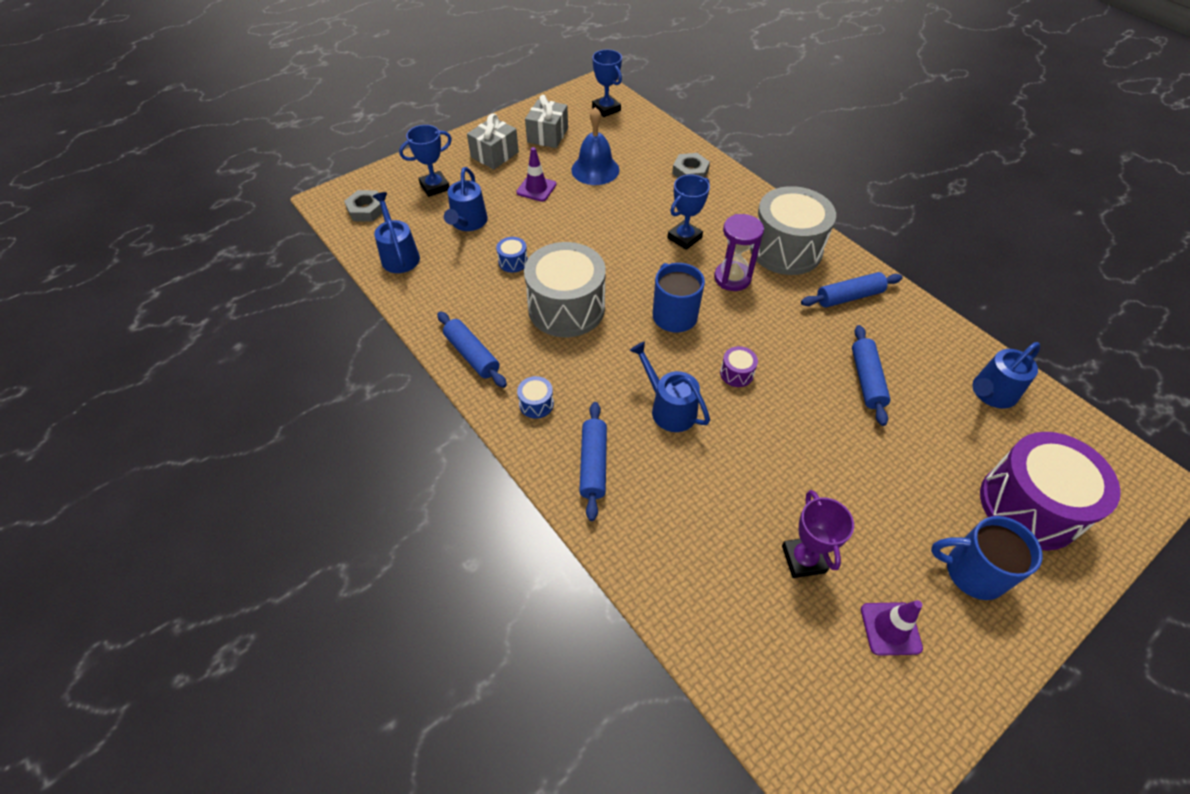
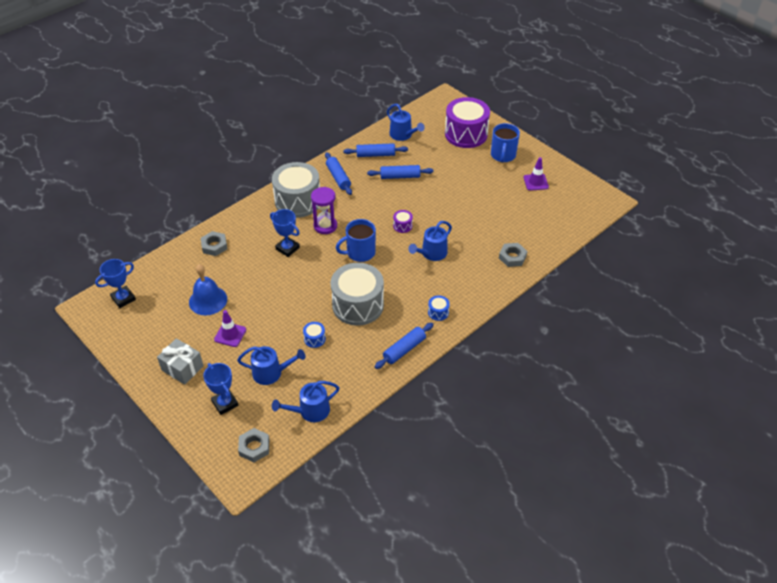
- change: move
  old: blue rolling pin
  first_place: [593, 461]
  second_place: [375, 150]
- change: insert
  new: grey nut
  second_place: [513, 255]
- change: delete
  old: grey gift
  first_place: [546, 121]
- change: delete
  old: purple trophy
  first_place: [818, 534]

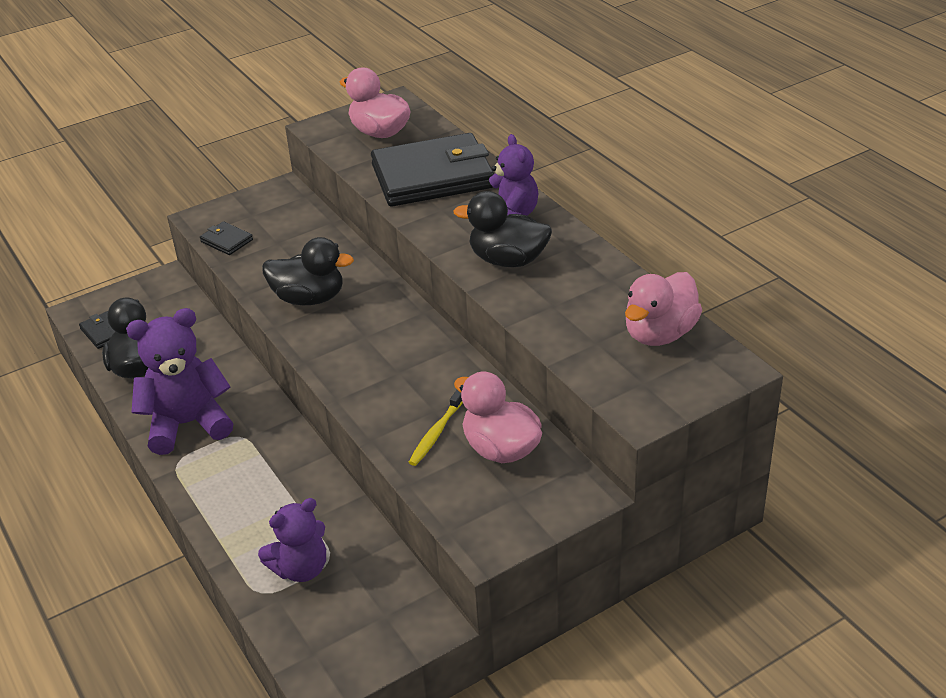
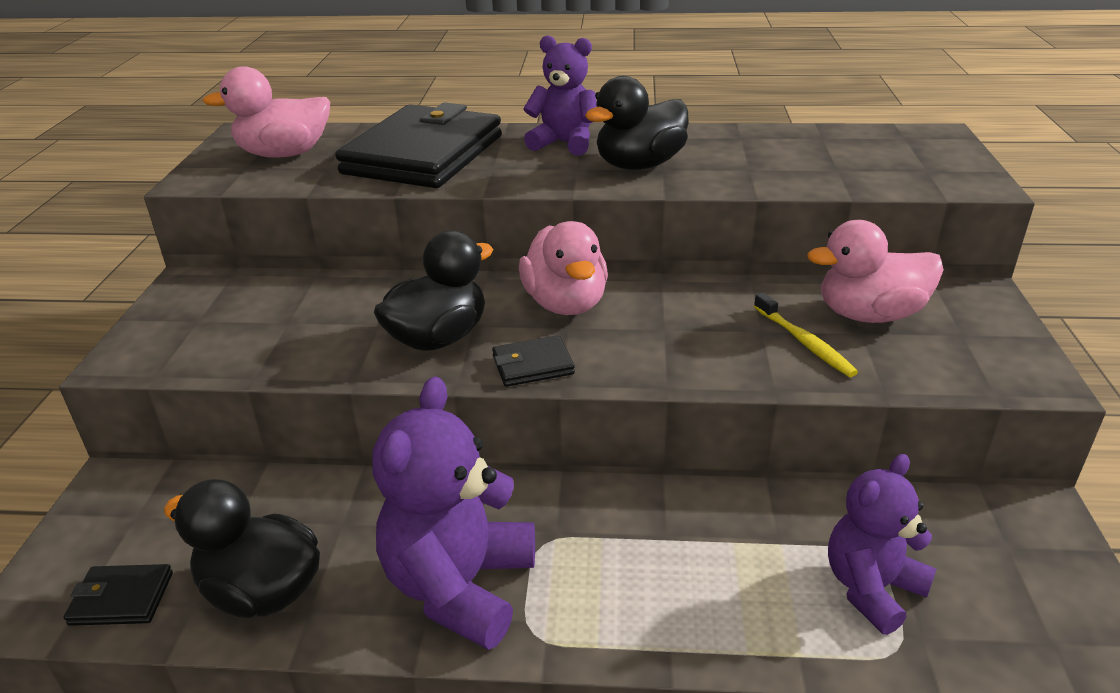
- change: move
  old: black wallet
  first_place: [226, 238]
  second_place: [533, 361]
- change: move
  old: pink duck
  first_place: [663, 309]
  second_place: [563, 268]
- change: rotate
  old: purple teddy bear
  first_place: [292, 540]
  second_place: [882, 544]
  degrees: -135

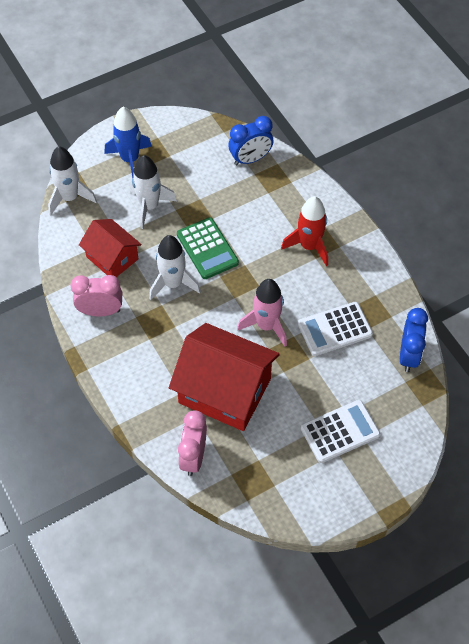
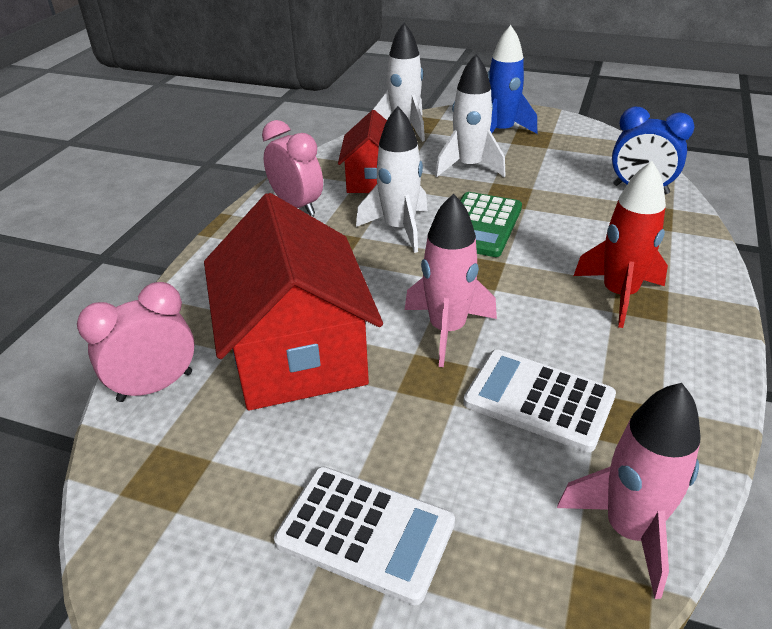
- change: replace
  old: blue clock
  new: pink rocket
  first_place: [414, 340]
  second_place: [629, 491]

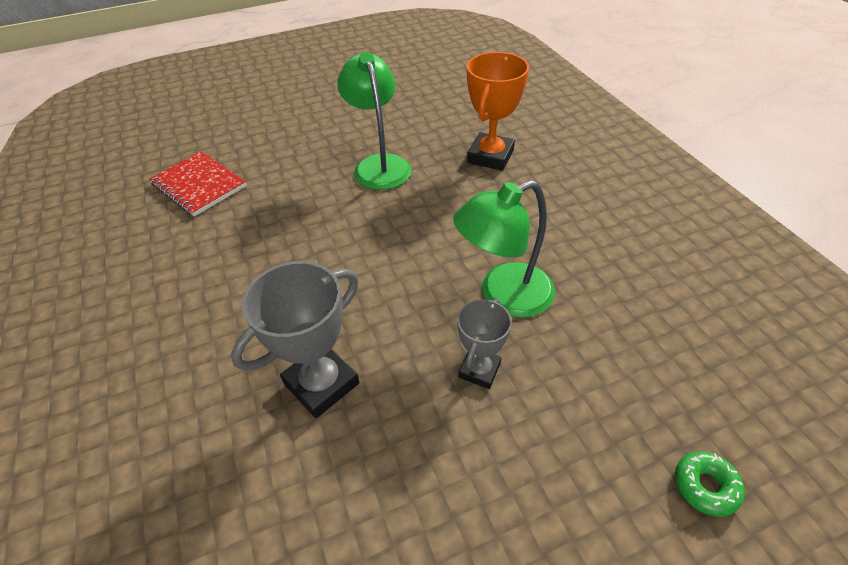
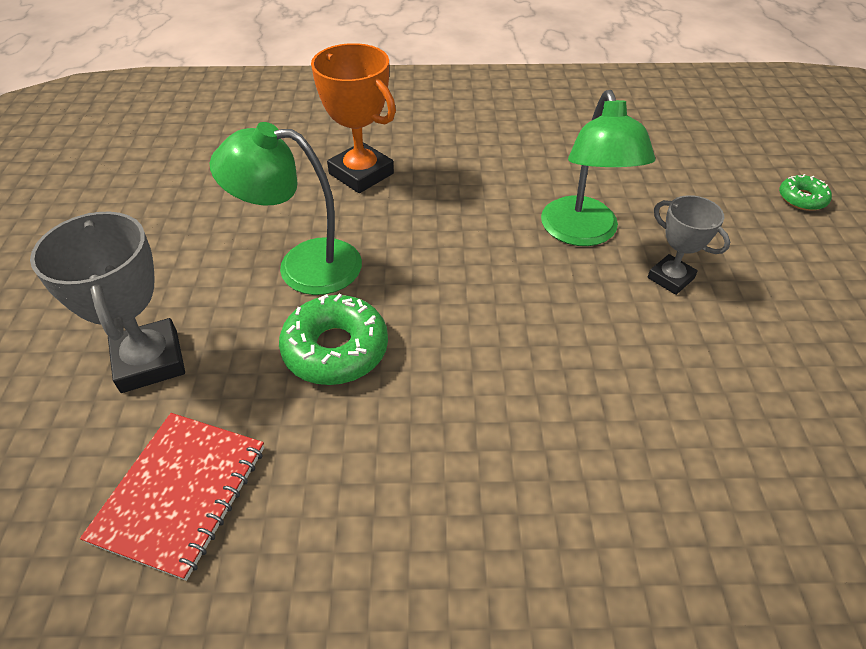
- change: move
  old: grey trophy
  first_place: [295, 339]
  second_place: [107, 302]
- change: rotate
  old: red notebook
  first_place: [197, 183]
  second_place: [172, 497]
  degrees: -45
- change: insert
  new: green donut
  second_place: [333, 339]

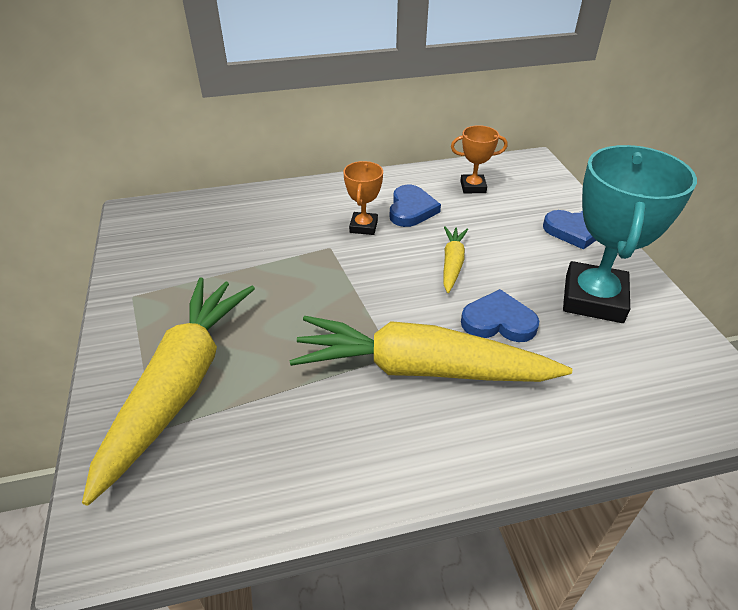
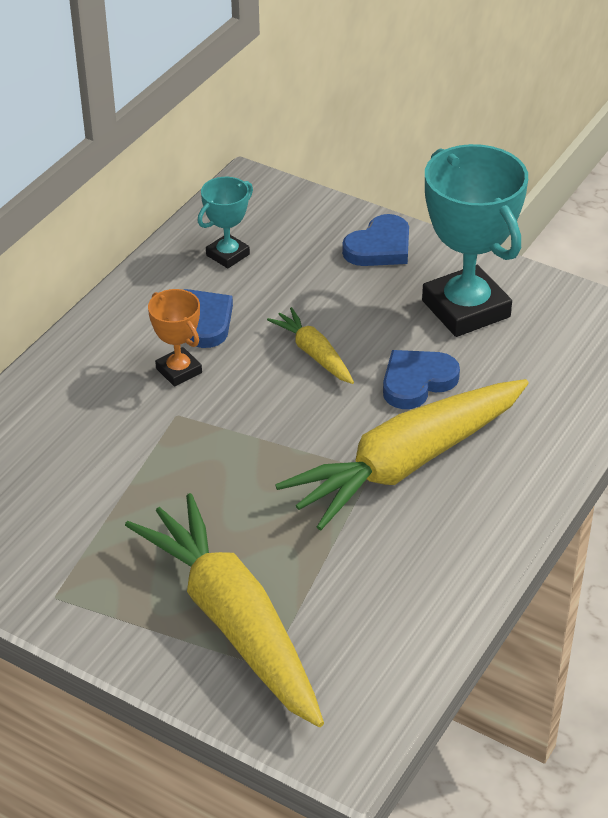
- change: recolor
  old: orange trophy
  new: turquoise trophy
  first_place: [479, 159]
  second_place: [225, 222]

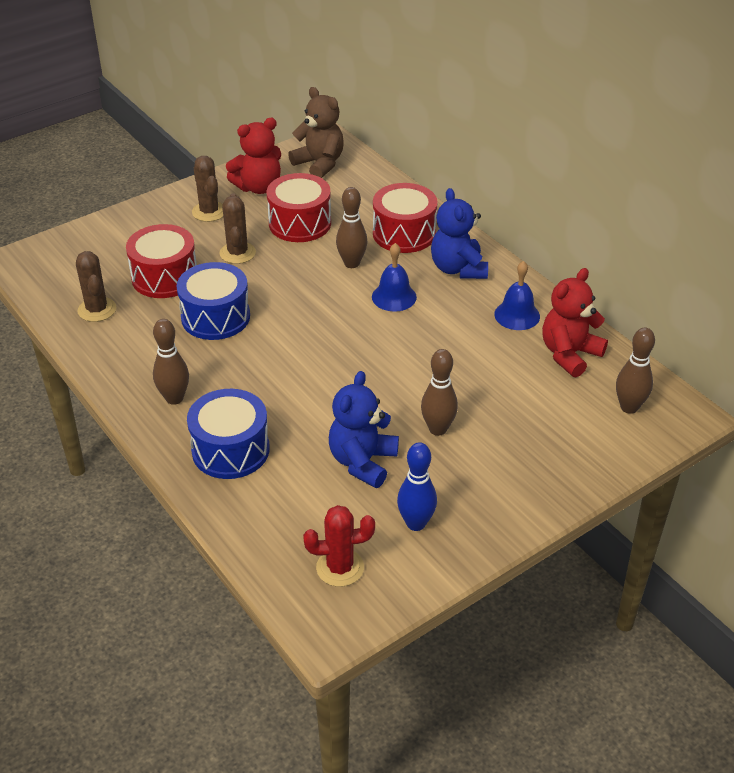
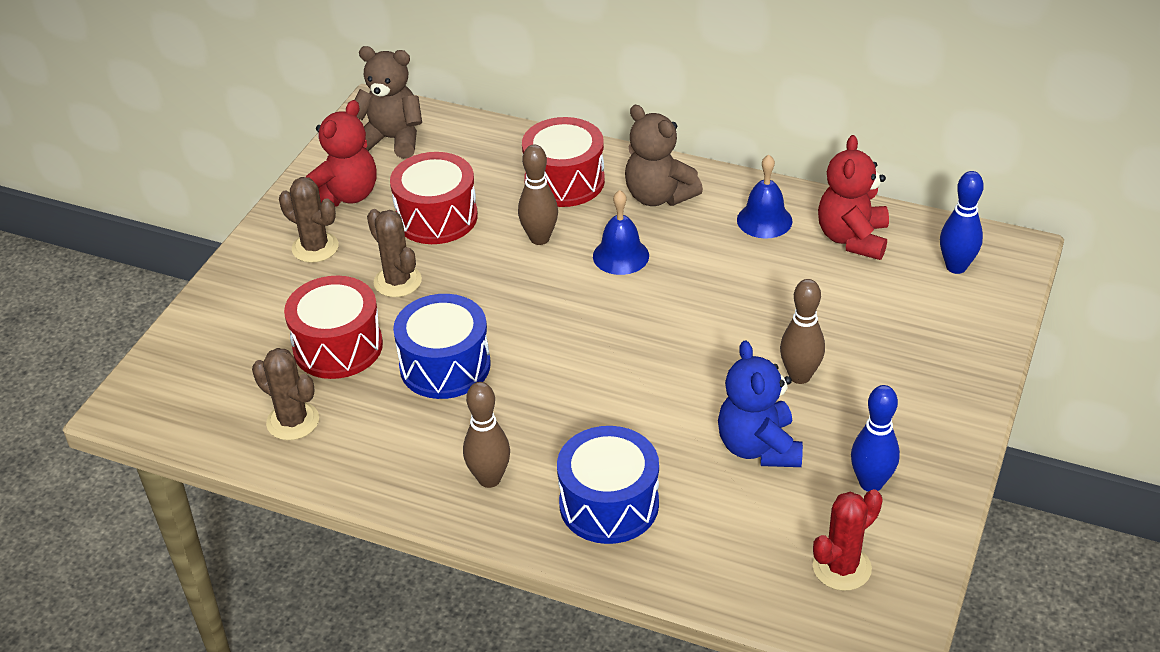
- change: recolor
  old: blue teddy bear
  new: brown teddy bear
  first_place: [459, 233]
  second_place: [664, 155]
- change: recolor
  old: brown bowling pin
  new: blue bowling pin
  first_place: [635, 371]
  second_place: [962, 222]

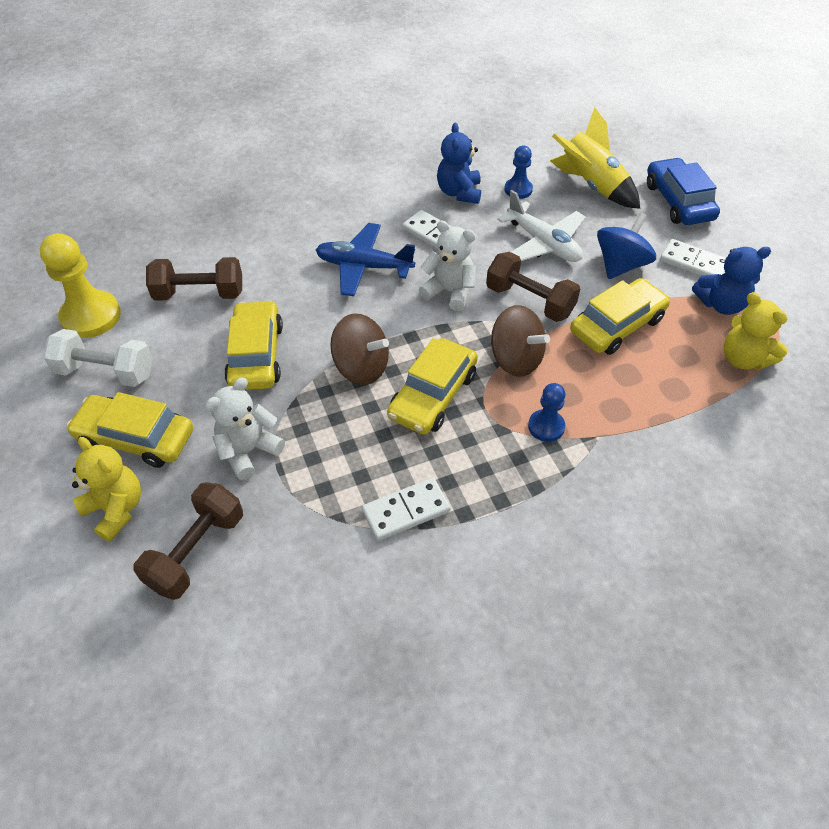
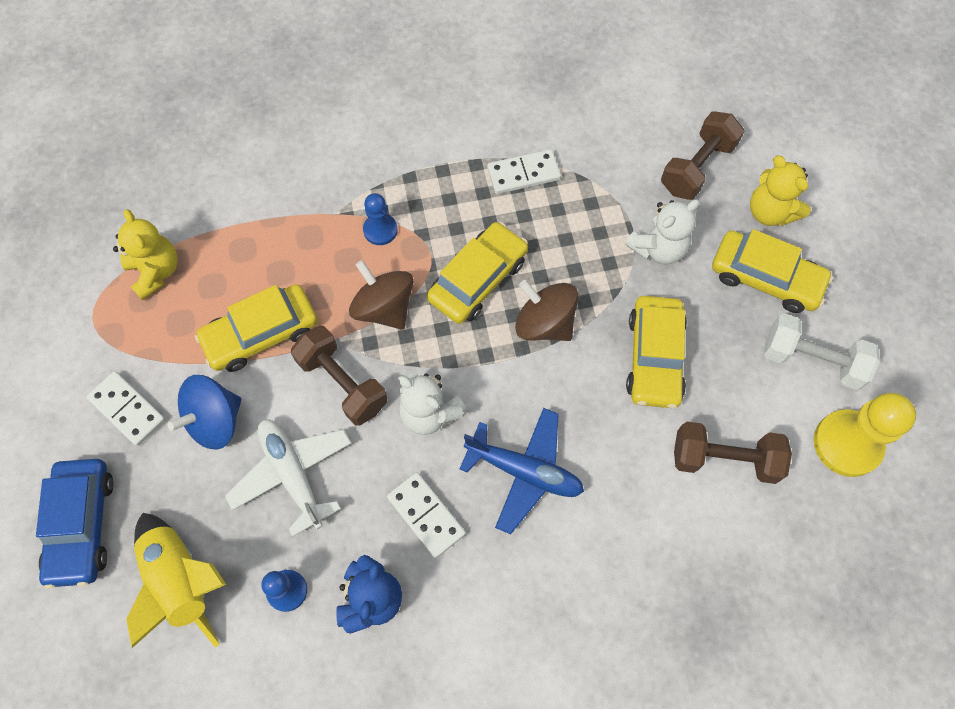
- change: delete
  old: blue teddy bear
  first_place: [731, 281]

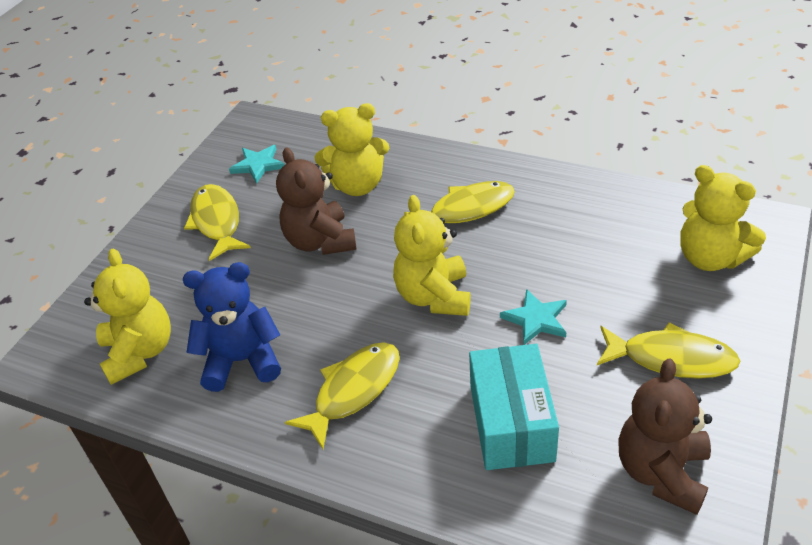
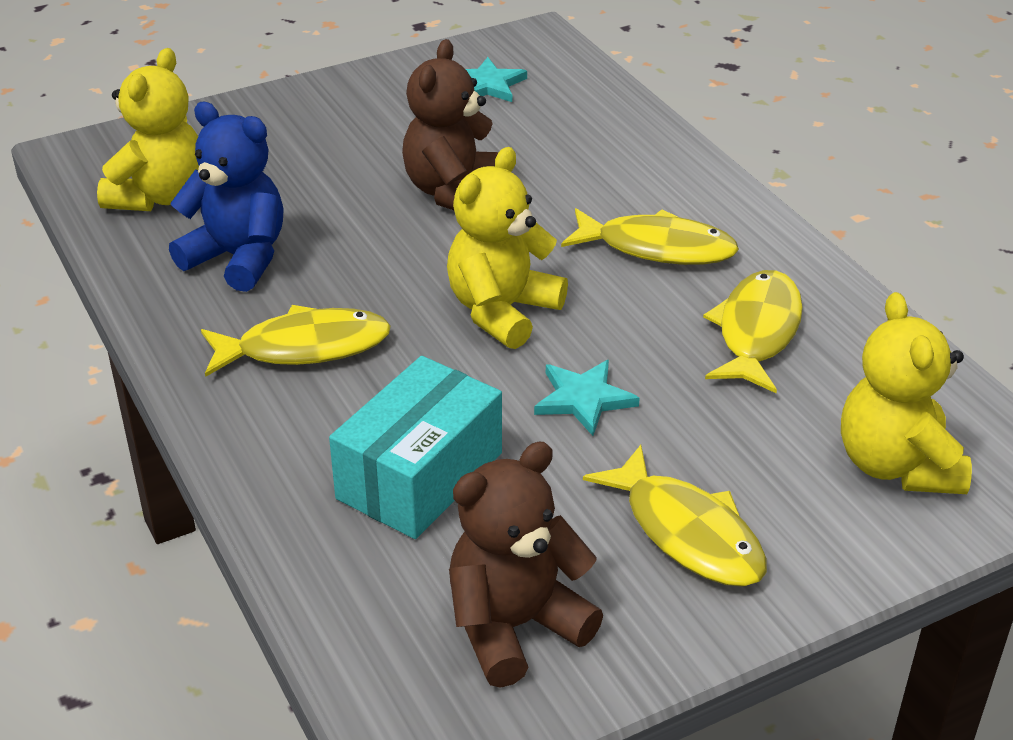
- change: move
  old: yellow fish
  first_place: [217, 222]
  second_place: [753, 331]
- change: delete
  old: yellow teddy bear
  first_place: [351, 149]

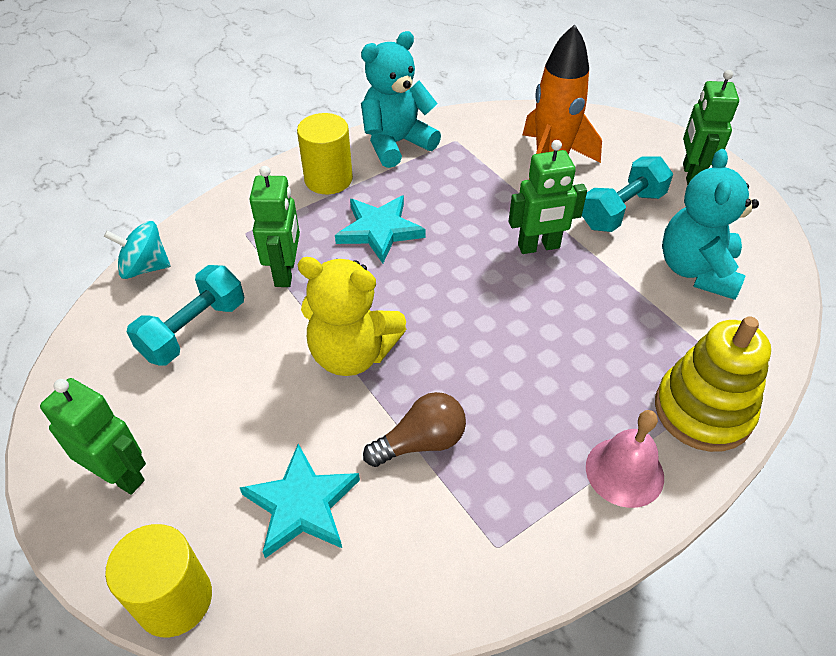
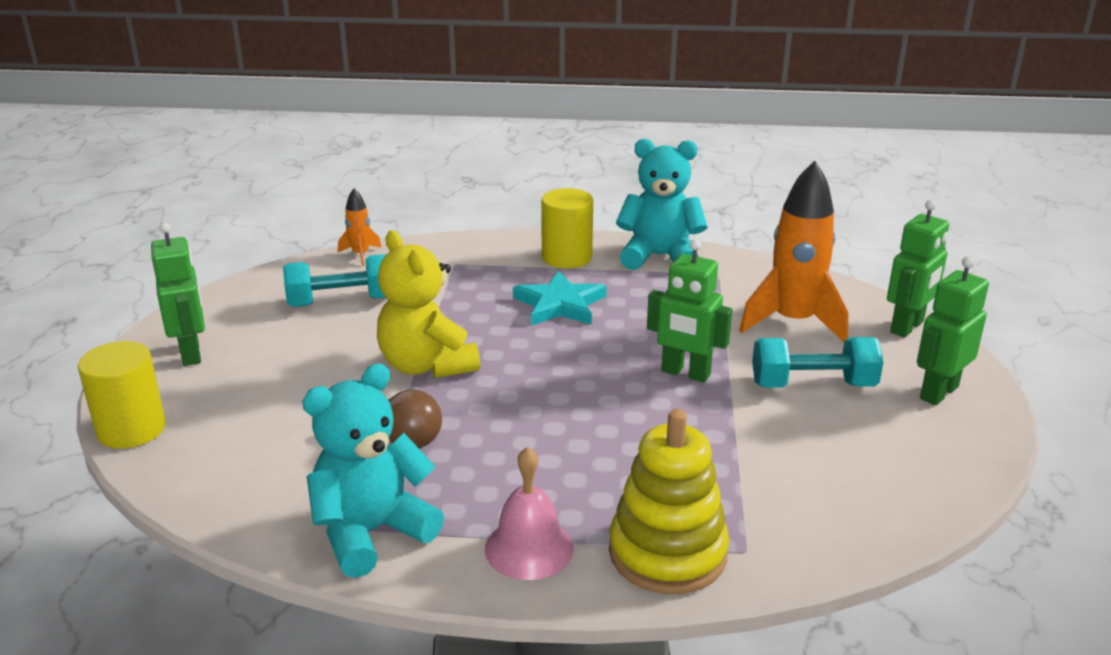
- change: move
  old: turquoise teddy bear
  first_place: [710, 224]
  second_place: [373, 471]
- change: replace
  old: turquoise spinning top
  new: orange rocket
  first_place: [137, 250]
  second_place: [360, 227]
- change: move
  old: green robot
  first_place: [274, 226]
  second_place: [918, 269]
- change: delete
  old: turquoise star
  first_place: [300, 501]

